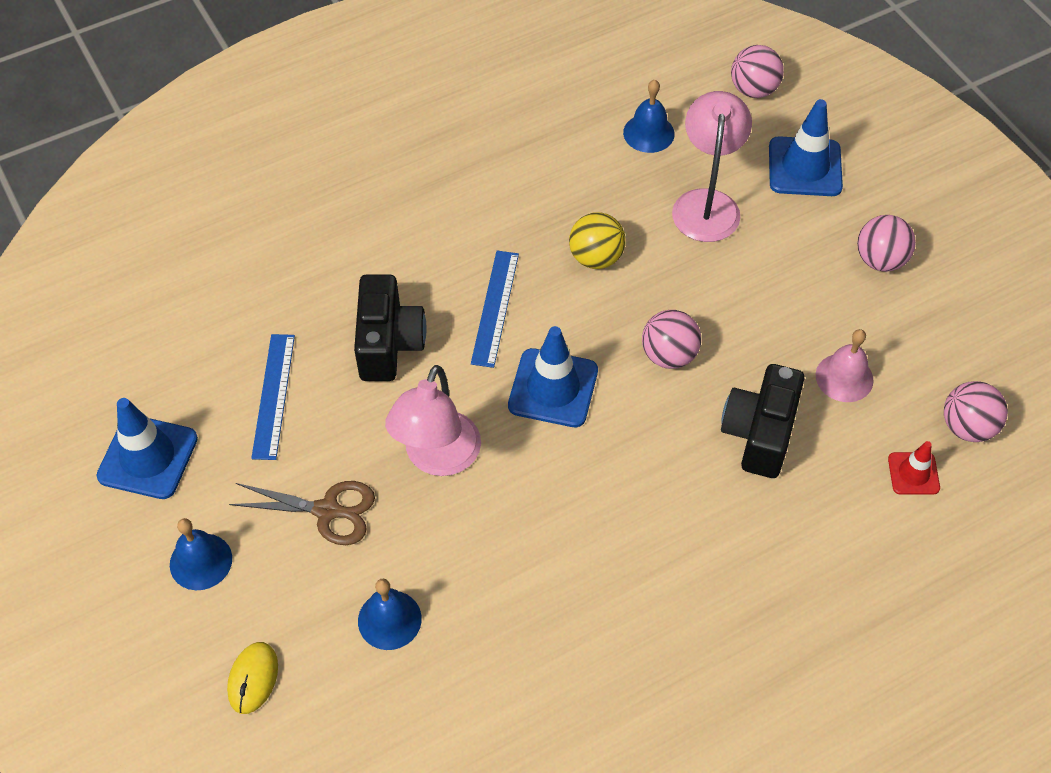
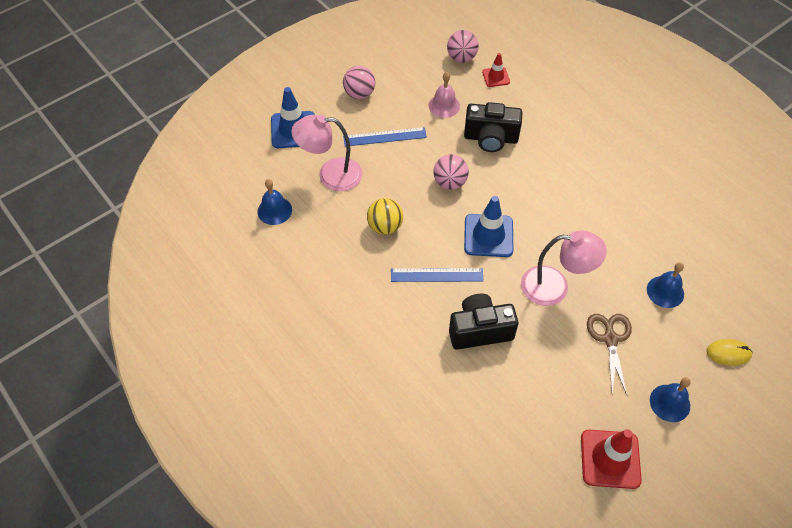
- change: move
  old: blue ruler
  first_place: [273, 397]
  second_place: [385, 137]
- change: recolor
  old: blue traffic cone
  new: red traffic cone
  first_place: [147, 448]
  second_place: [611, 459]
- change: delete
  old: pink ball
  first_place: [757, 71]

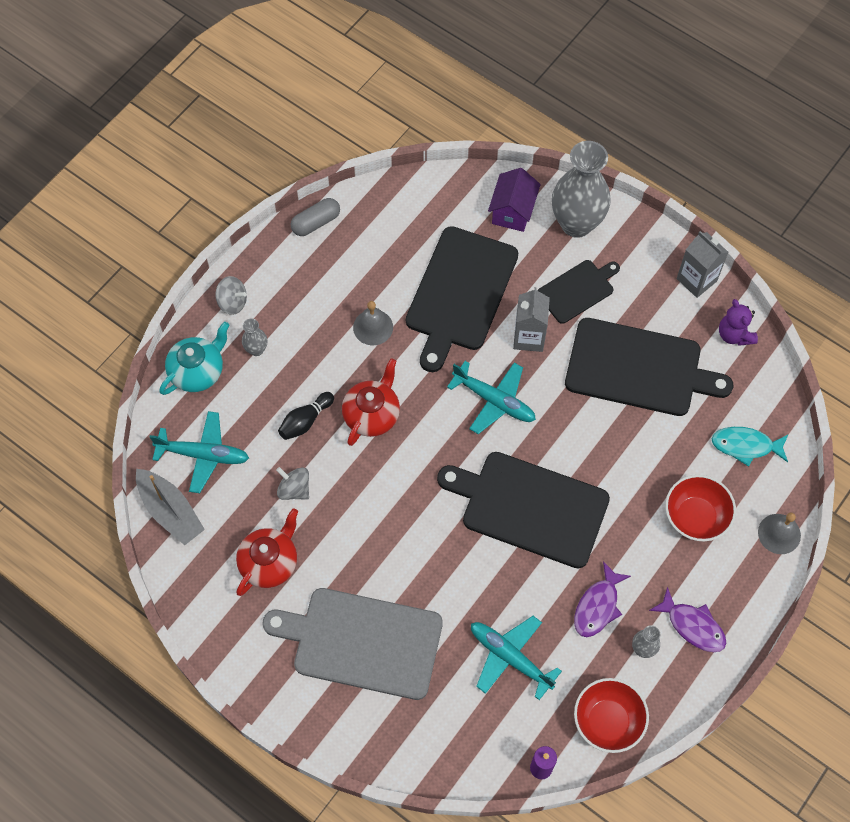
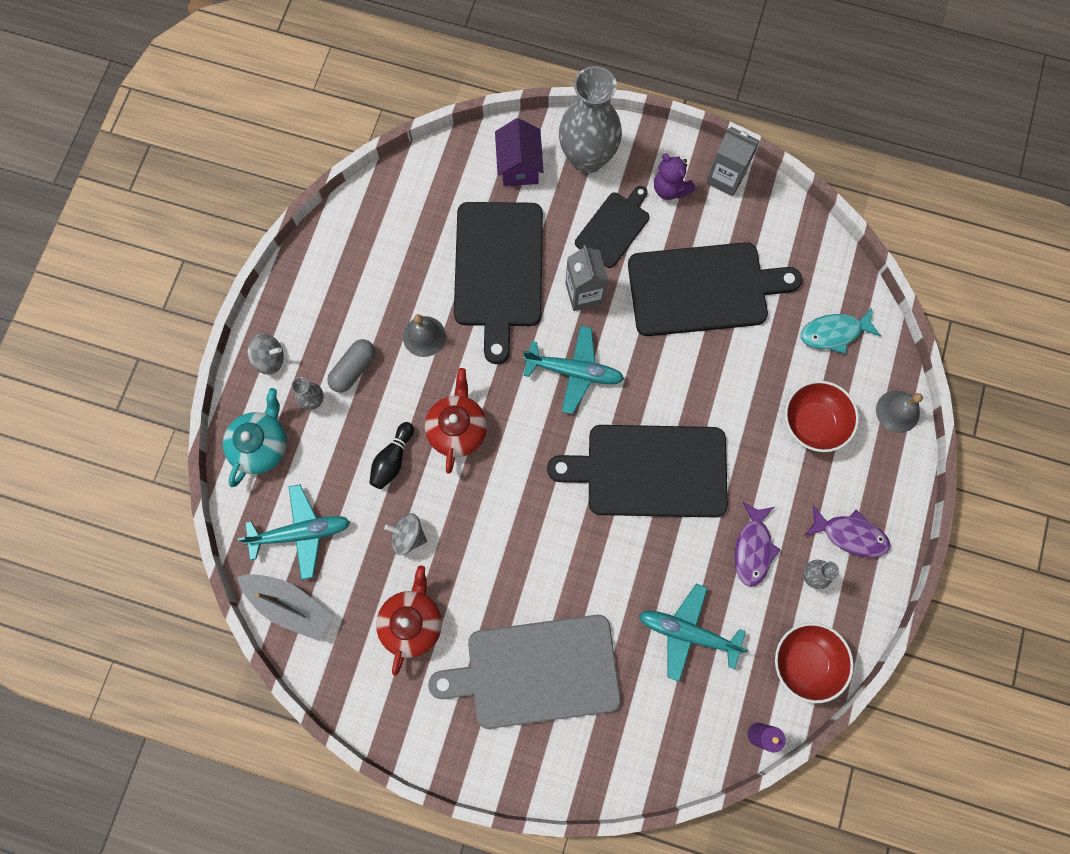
- change: move
  old: grey capsule
  first_place: [315, 217]
  second_place: [351, 366]
- change: move
  old: purple teddy bear
  first_place: [738, 322]
  second_place: [674, 176]

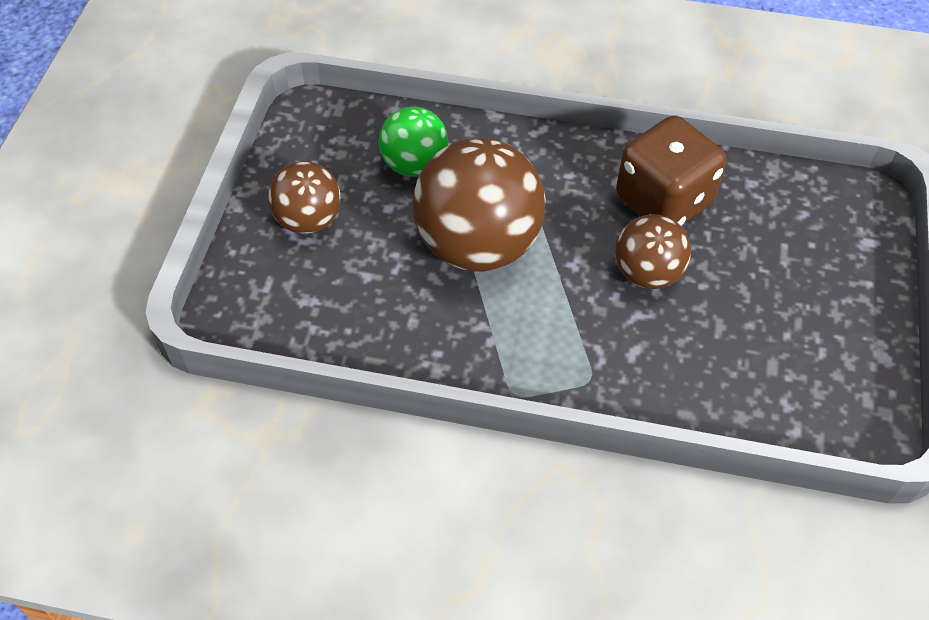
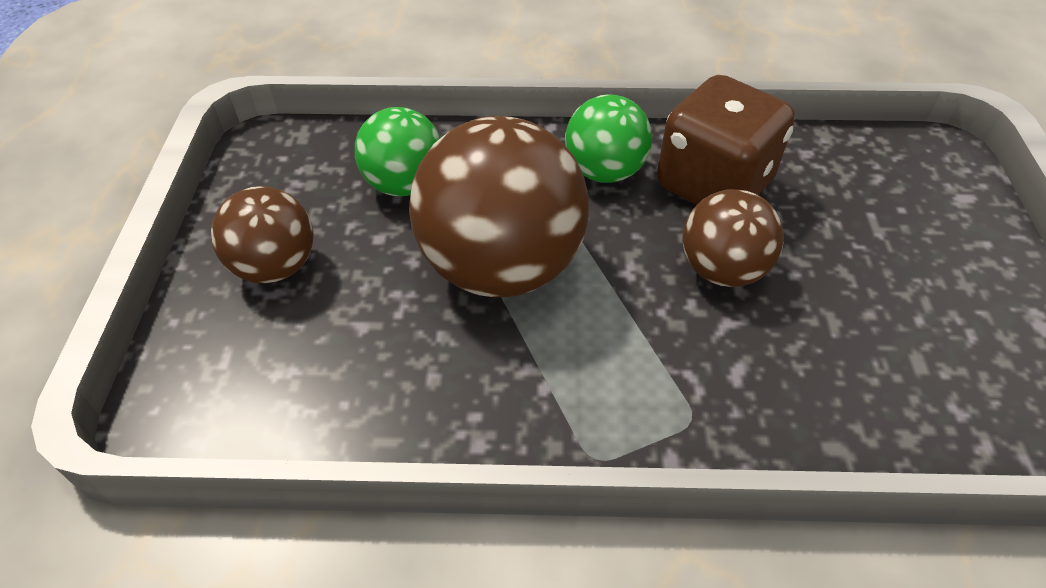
- change: insert
  new: green ball
  second_place: [608, 138]

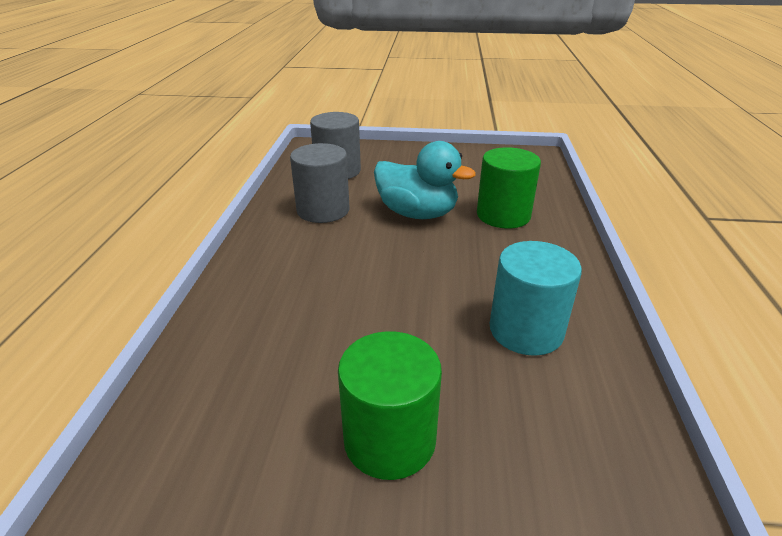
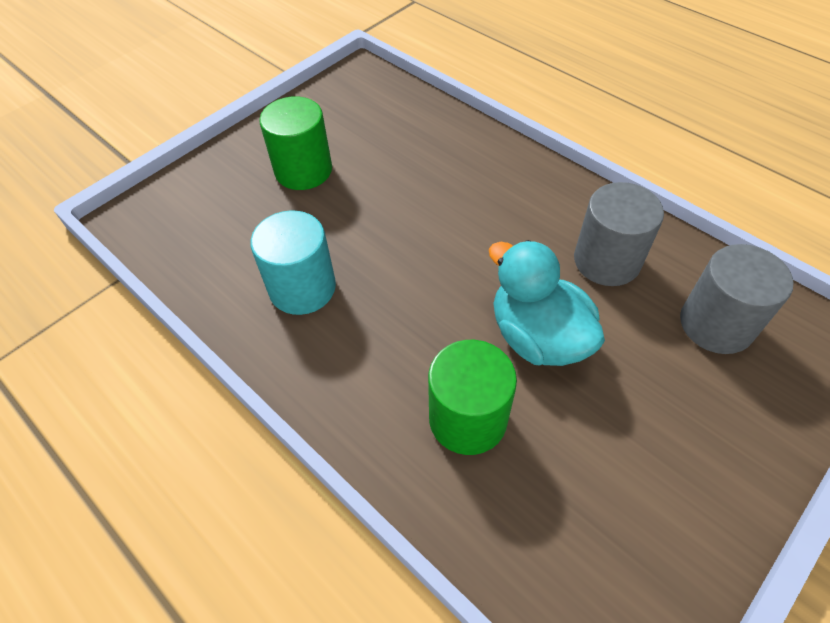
- change: rotate
  old: turquoise duck
  first_place: [425, 180]
  second_place: [547, 303]
  degrees: 75

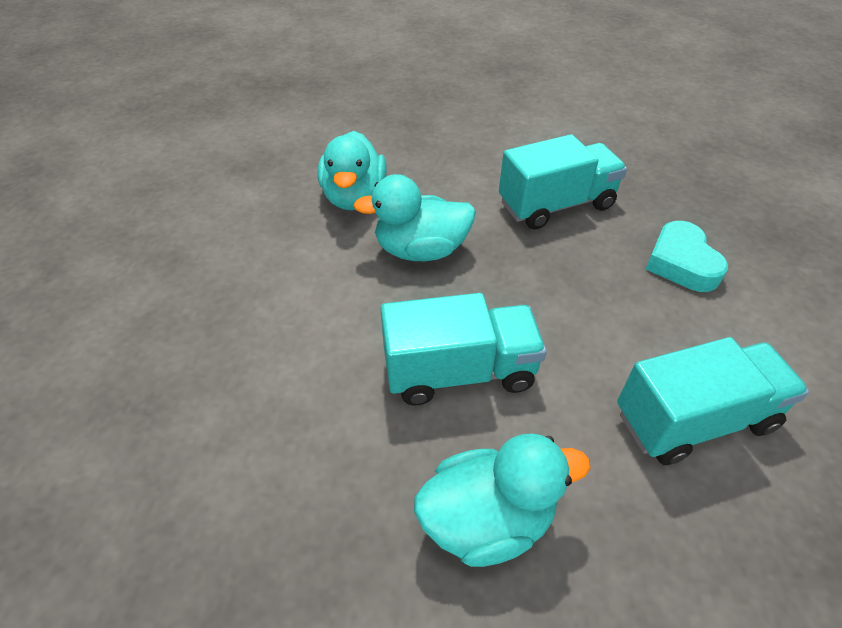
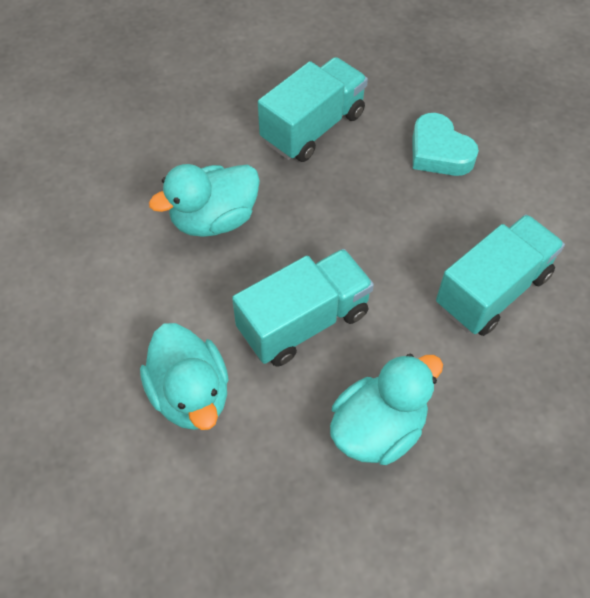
- change: move
  old: turquoise duck
  first_place: [352, 170]
  second_place: [184, 376]

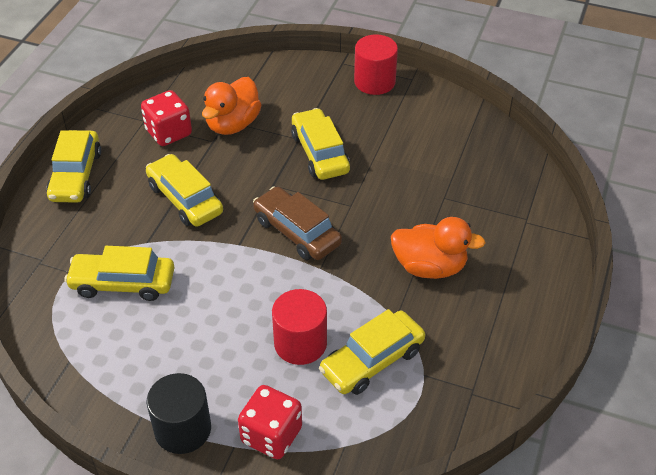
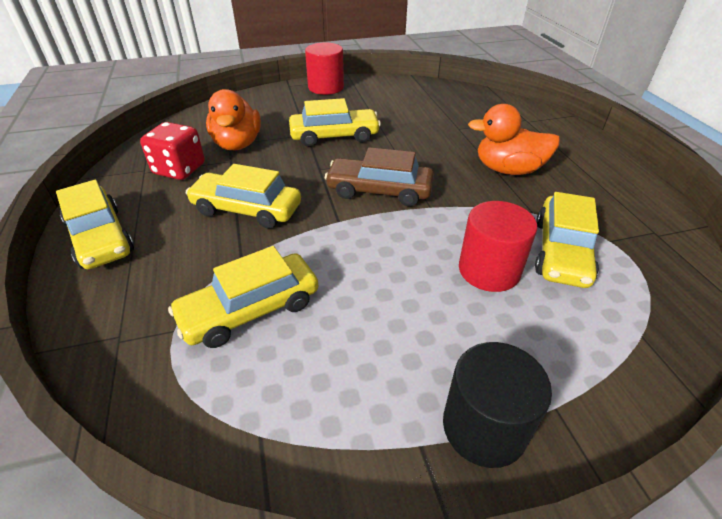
- change: rotate
  old: yellow car
  first_place: [320, 144]
  second_place: [335, 122]
  degrees: 135
- change: rotate
  old: orange duck
  first_place: [438, 248]
  second_place: [514, 139]
  degrees: -150
- change: delete
  old: red dice
  first_place: [270, 422]

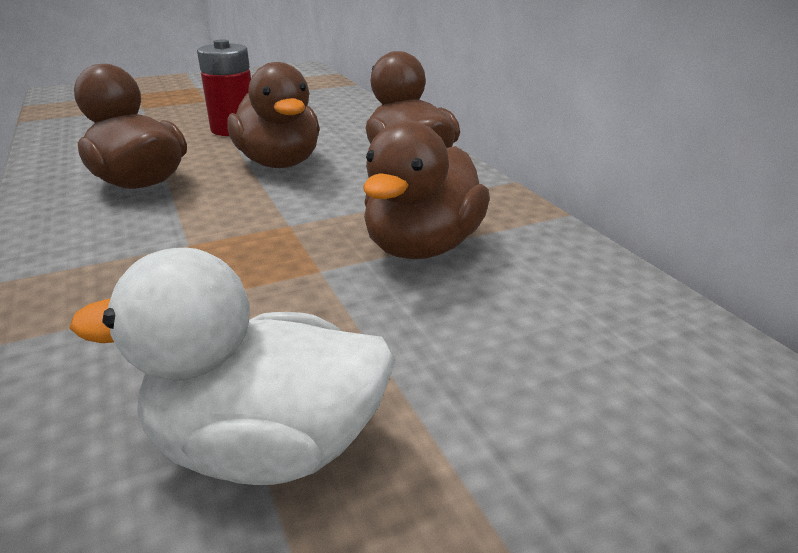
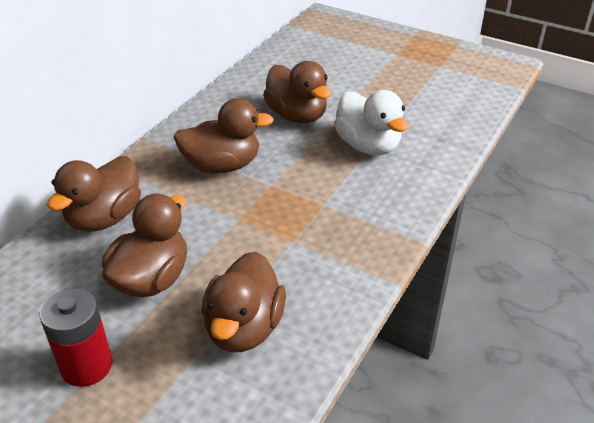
- change: insert
  new: brown duck
  second_place: [297, 92]

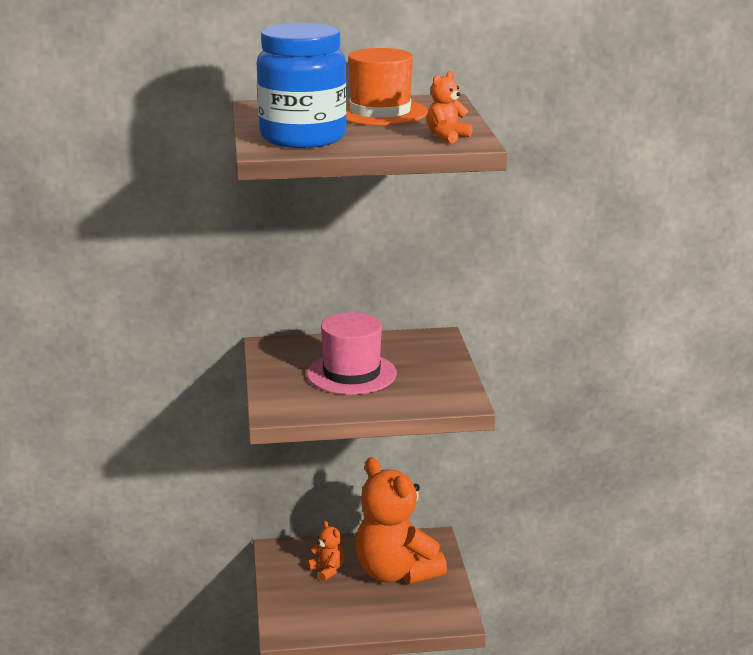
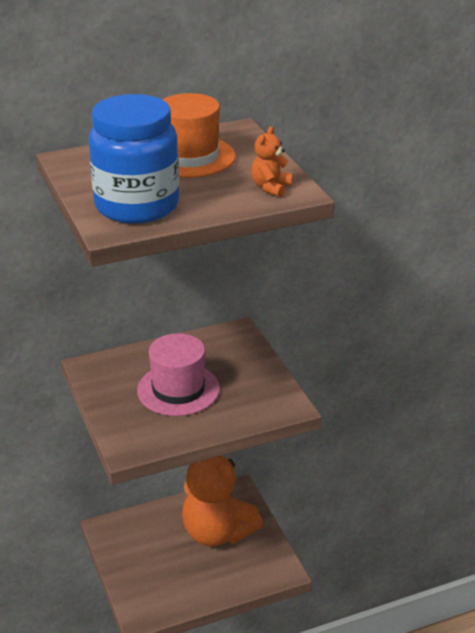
- change: delete
  old: orange teddy bear
  first_place: [326, 551]

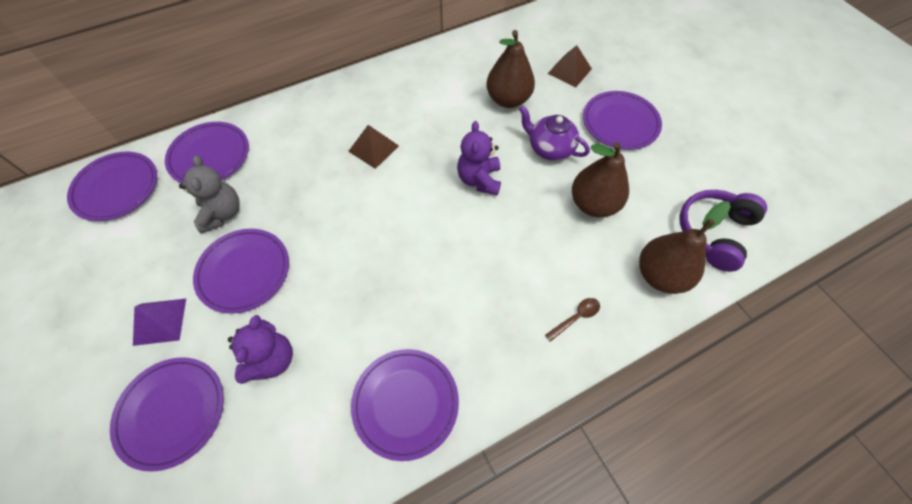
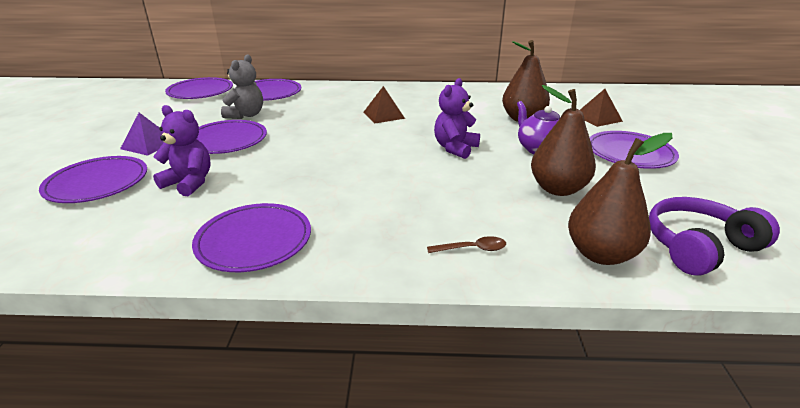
- change: rotate
  old: purple teddy bear
  first_place: [260, 349]
  second_place: [182, 150]
  degrees: -105

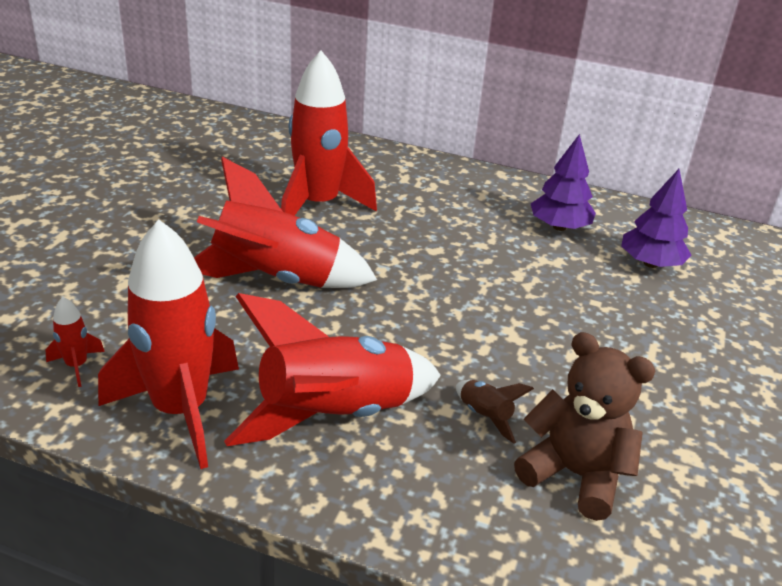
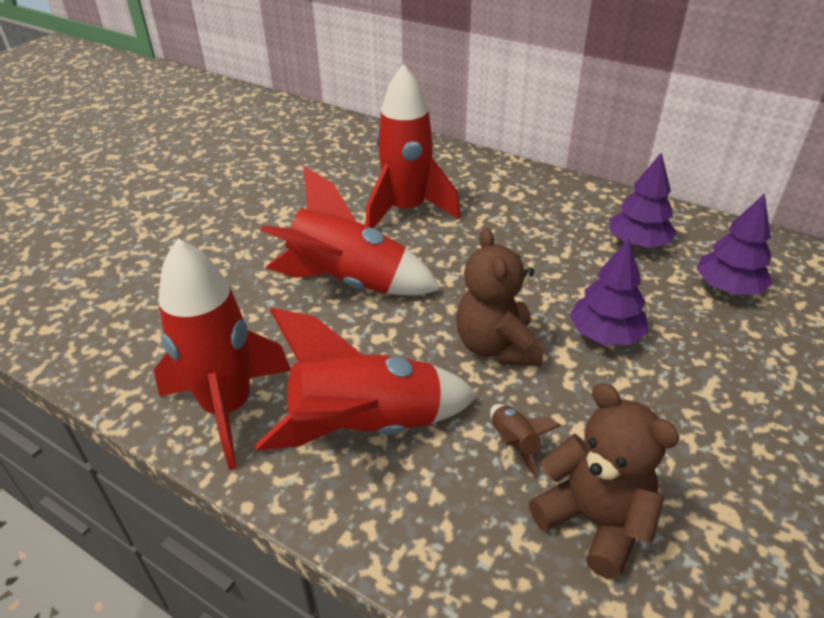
- change: insert
  new: brown teddy bear
  second_place: [500, 297]
- change: insert
  new: purple tree
  second_place: [609, 291]
- change: delete
  old: red rocket
  first_place: [75, 342]

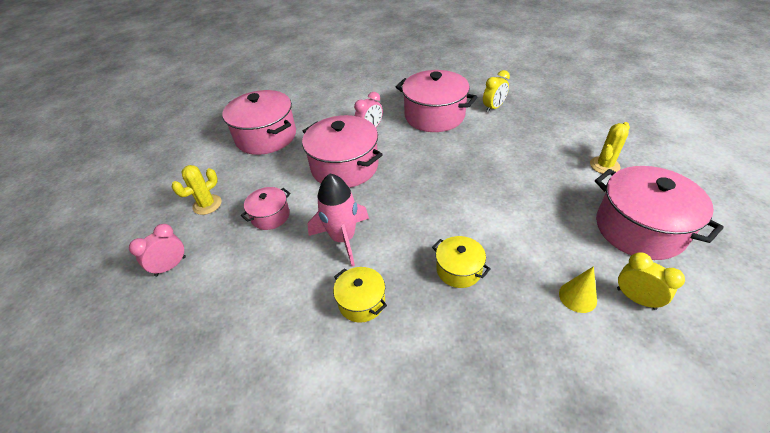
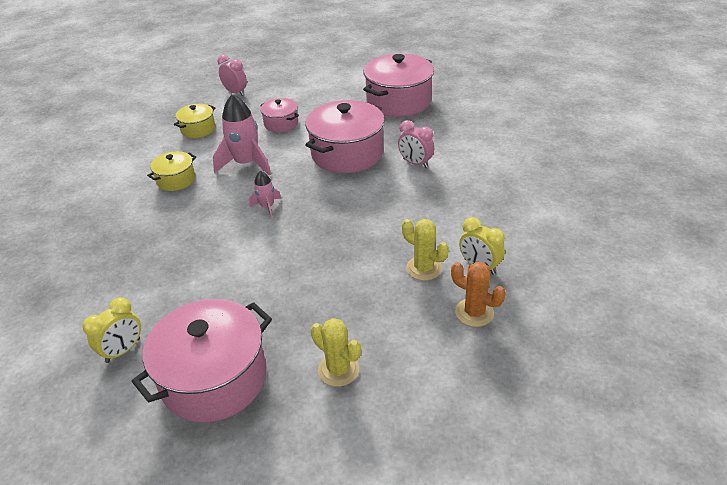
- change: move
  old: yellow pot
  first_place: [461, 262]
  second_place: [194, 121]
- change: insert
  new: pink rocket
  second_place: [265, 194]
- change: move
  old: yellow cactus
  first_place: [197, 190]
  second_place: [425, 250]
- change: insert
  new: orange cactus
  second_place: [478, 294]
- change: delete
  old: pink pot
  first_place: [436, 101]
- change: delete
  old: yellow cone
  first_place: [578, 289]

